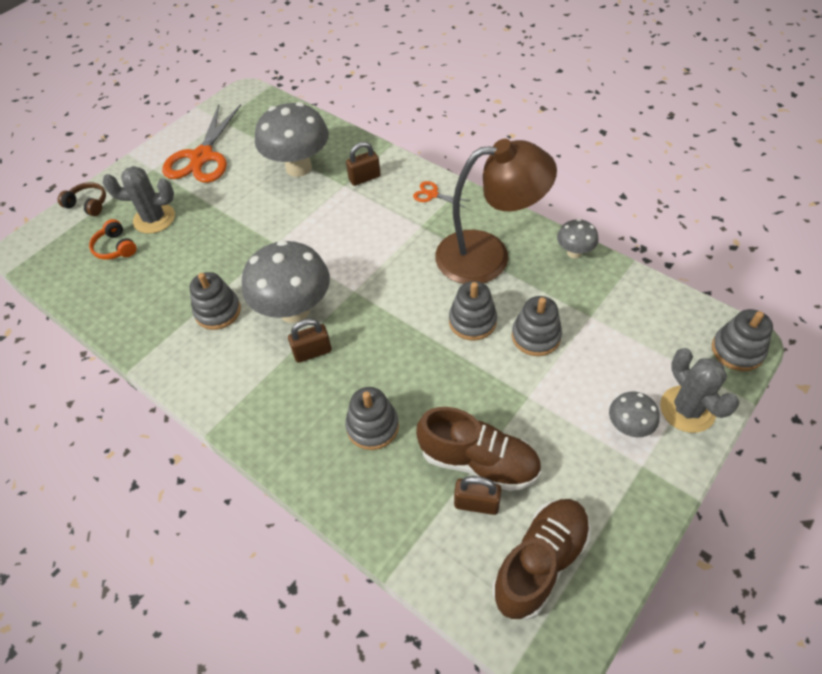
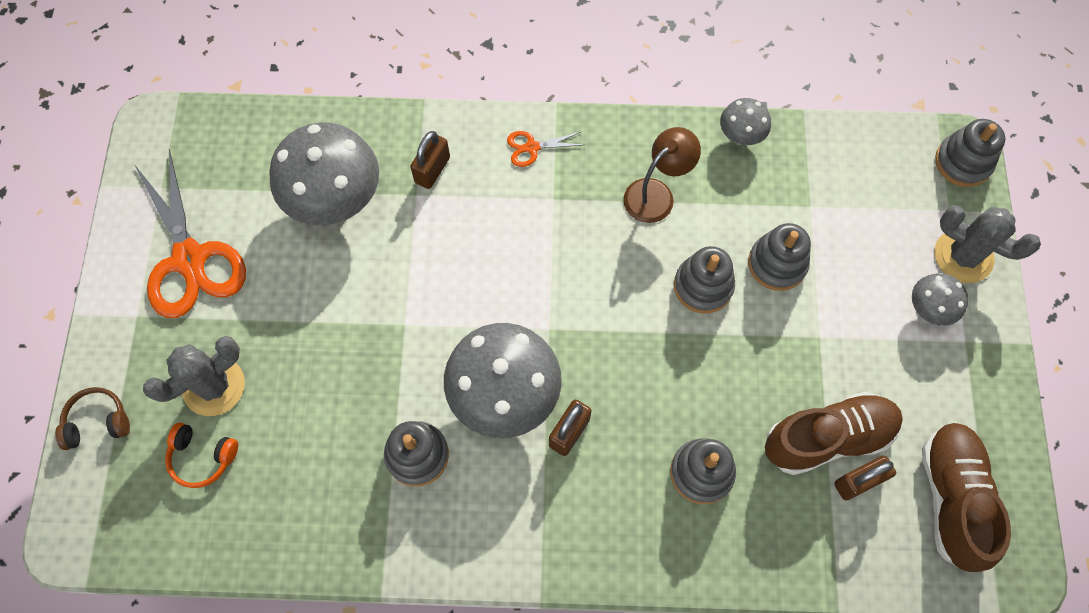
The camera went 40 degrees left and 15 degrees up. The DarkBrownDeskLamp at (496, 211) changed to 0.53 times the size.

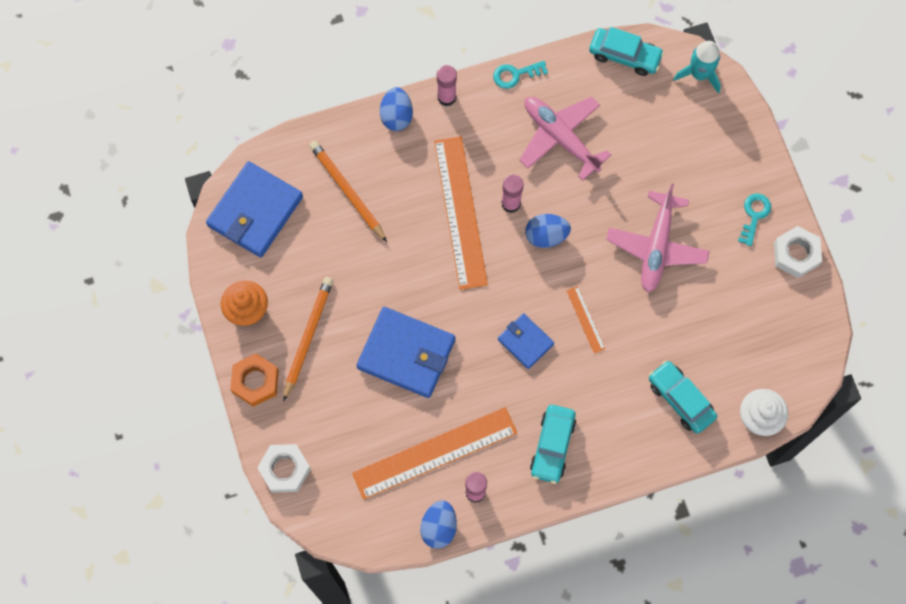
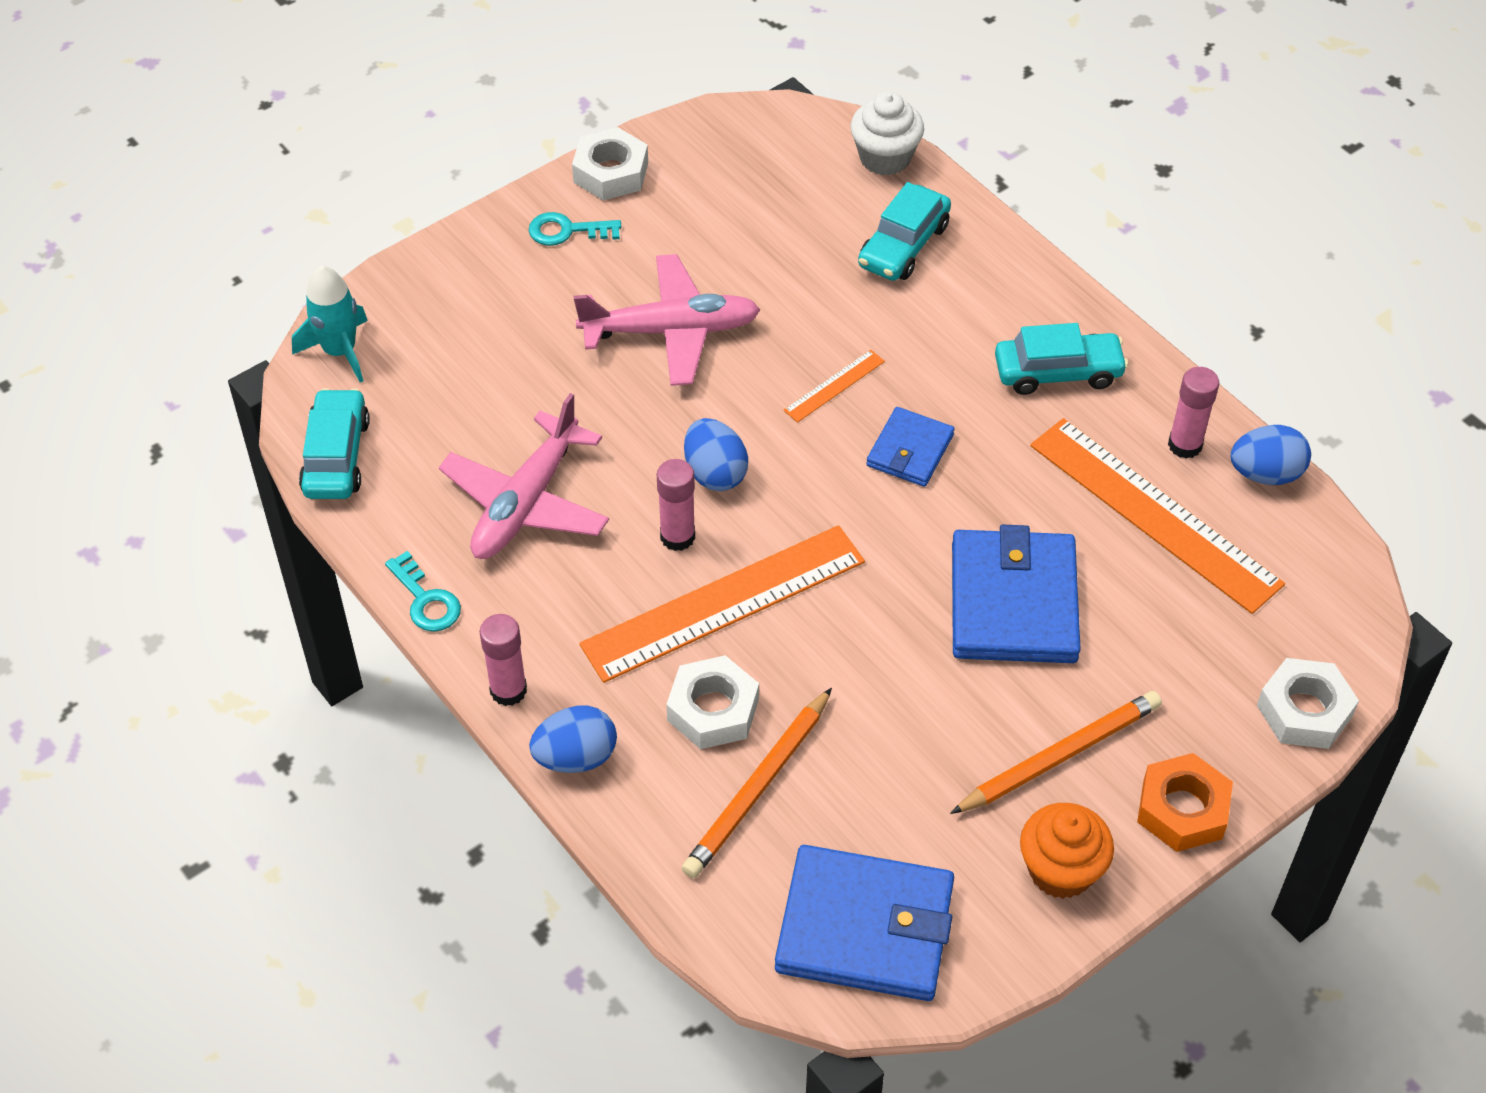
The camera went 110 degrees left and 20 degrees down. The WhiteNut at (712, 702) appeared. The OrangePencil at (308, 339) turned 150 degrees clockwise.

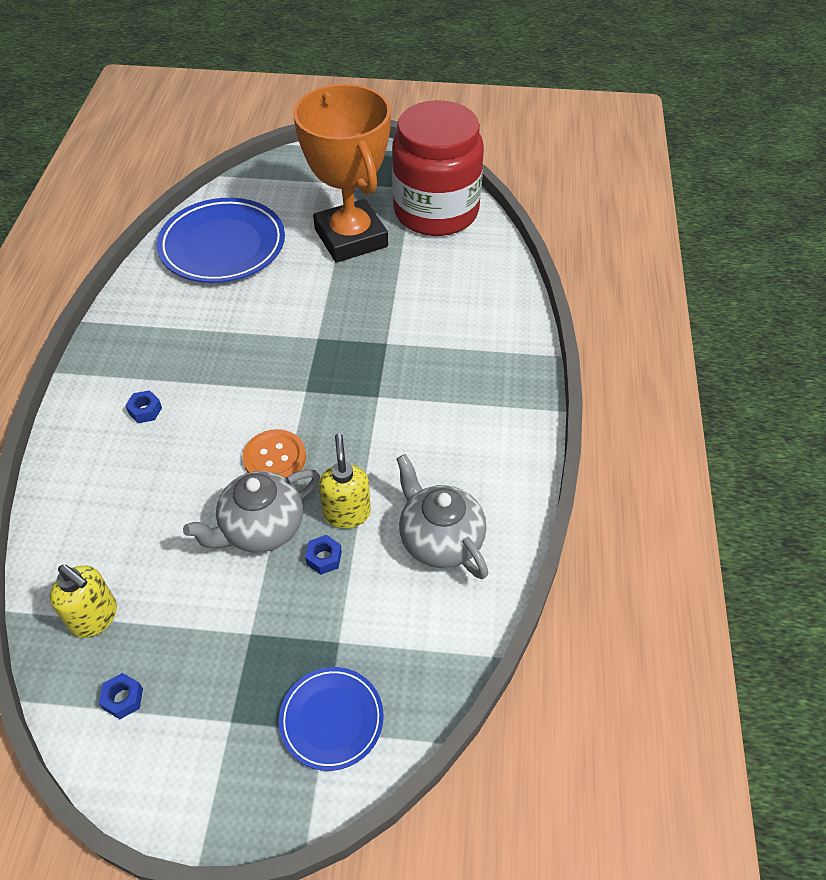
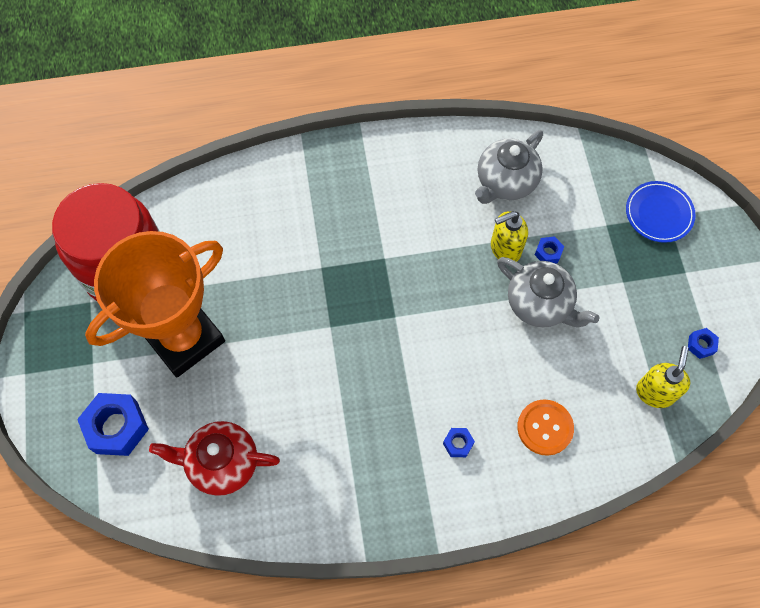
The camera went 105 degrees left and 15 degrees up. The RoyalBlueNut at (113, 424) appeared. The OrangeSewingButton moved from (274, 453) to (545, 427). The RoyalBluePlate at (221, 240) was replaced by the RedTeaPot at (214, 458).

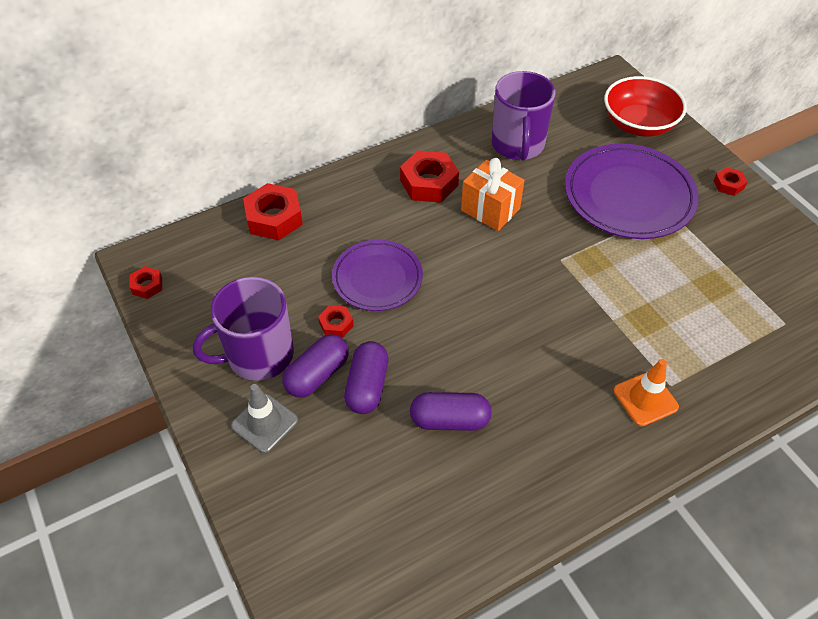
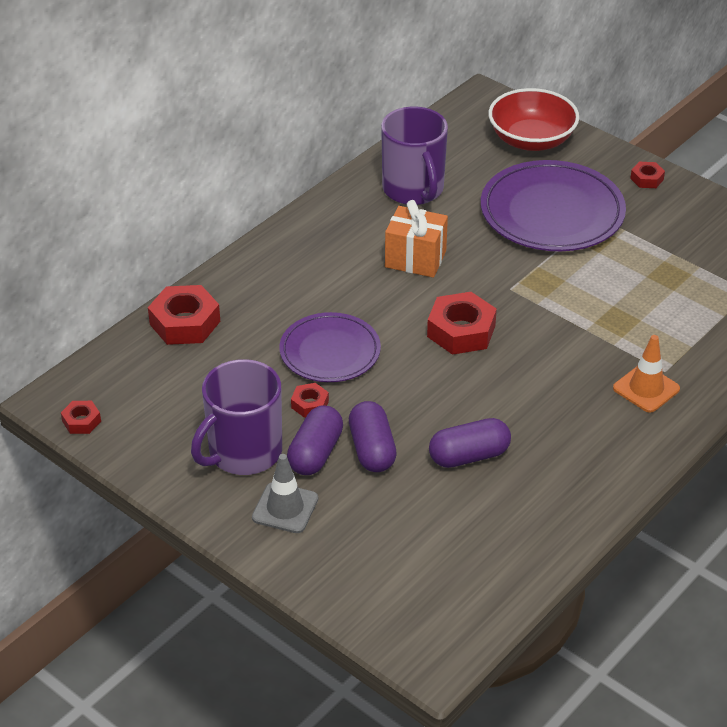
The camera went 20 degrees left and 10 degrees down. The RedNut moved from (429, 176) to (462, 323).

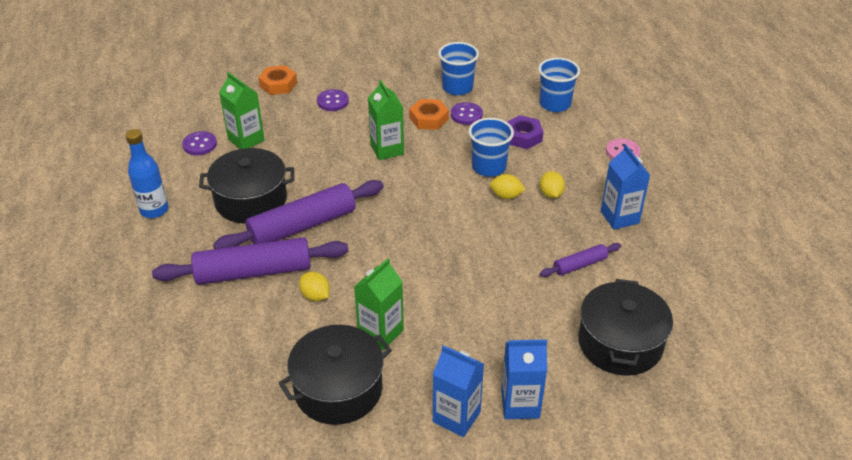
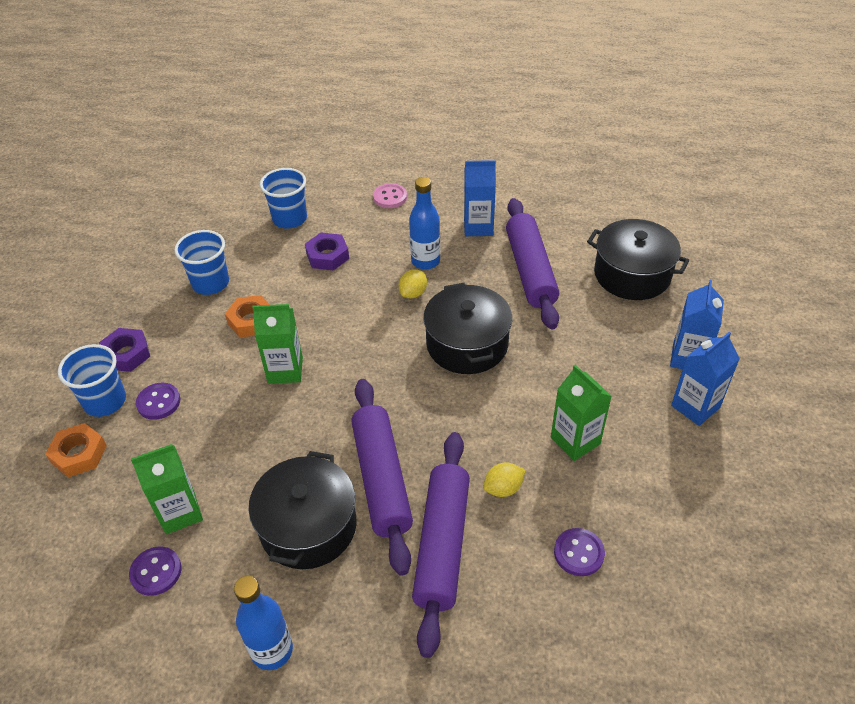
The camera went 70 degrees left and 5 degrees up. The PurpleNut at (124, 350) appeared. The BlackCookingPot moved from (335, 375) to (467, 328). The PurpleSewingButton moved from (467, 113) to (579, 552). The RoyalBlueBeaker moved from (491, 147) to (92, 380). The BrightYellowLemon at (552, 184) was replaced by the RoyalBlueFlask at (424, 223). The PurplePastryRoller at (580, 260) changed to 2.03 times the size.

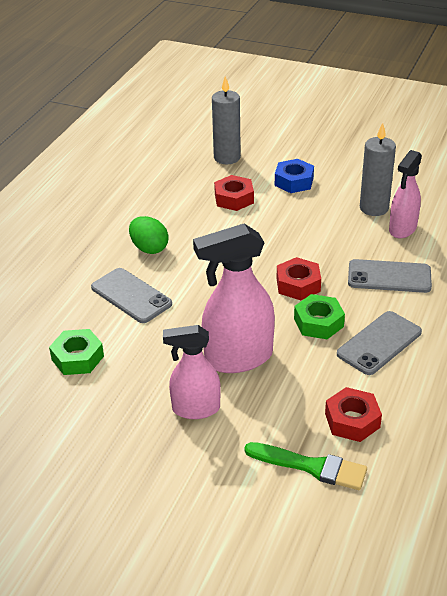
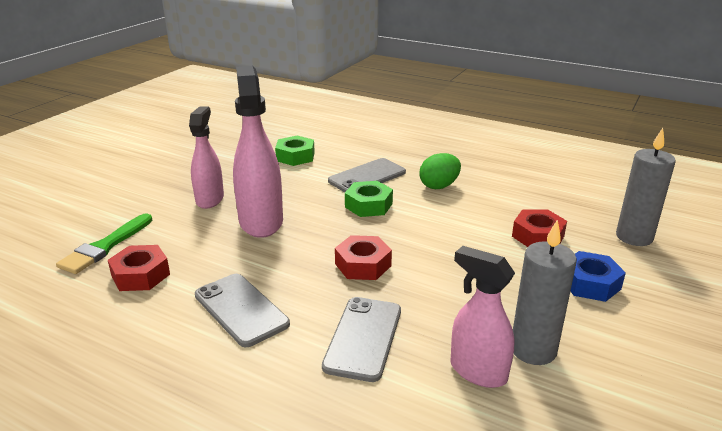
The camera went 95 degrees right and 10 degrees down. The LeafGreenNut moved from (319, 316) to (369, 199).

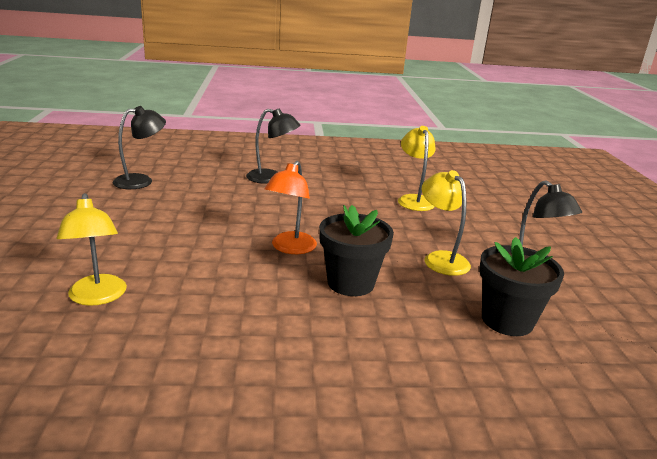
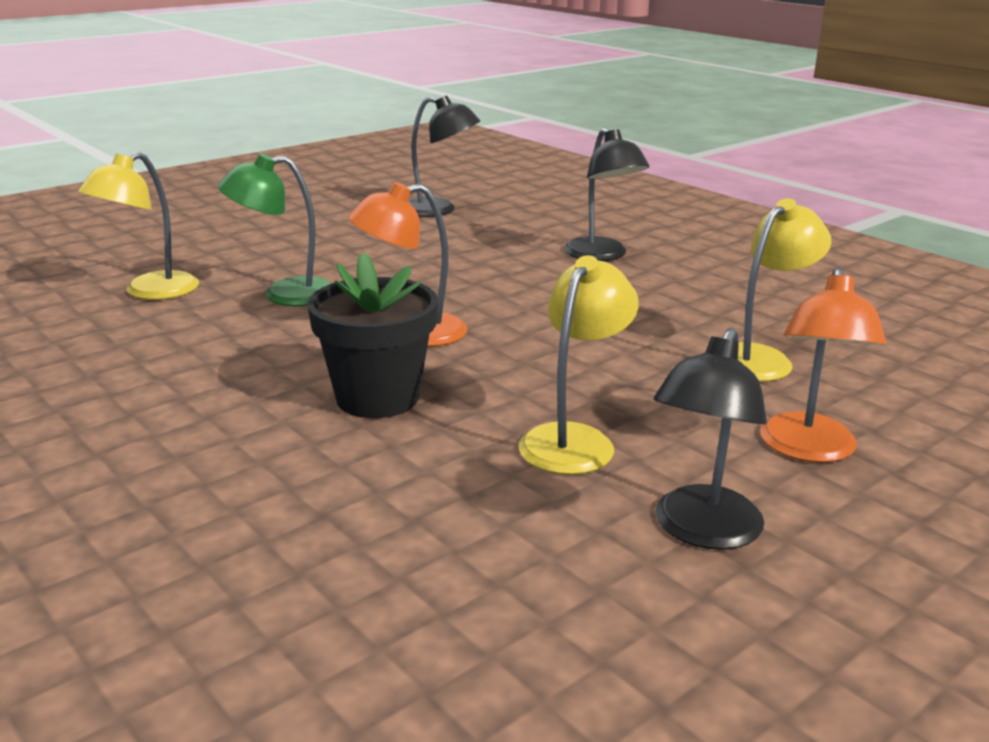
The camera went 55 degrees right and 0 degrees up. The BlackPottedPlant at (521, 286) disappeared. The LeafGreenDeskLamp at (275, 229) appeared. The OrangeDeskLamp at (823, 365) appeared.

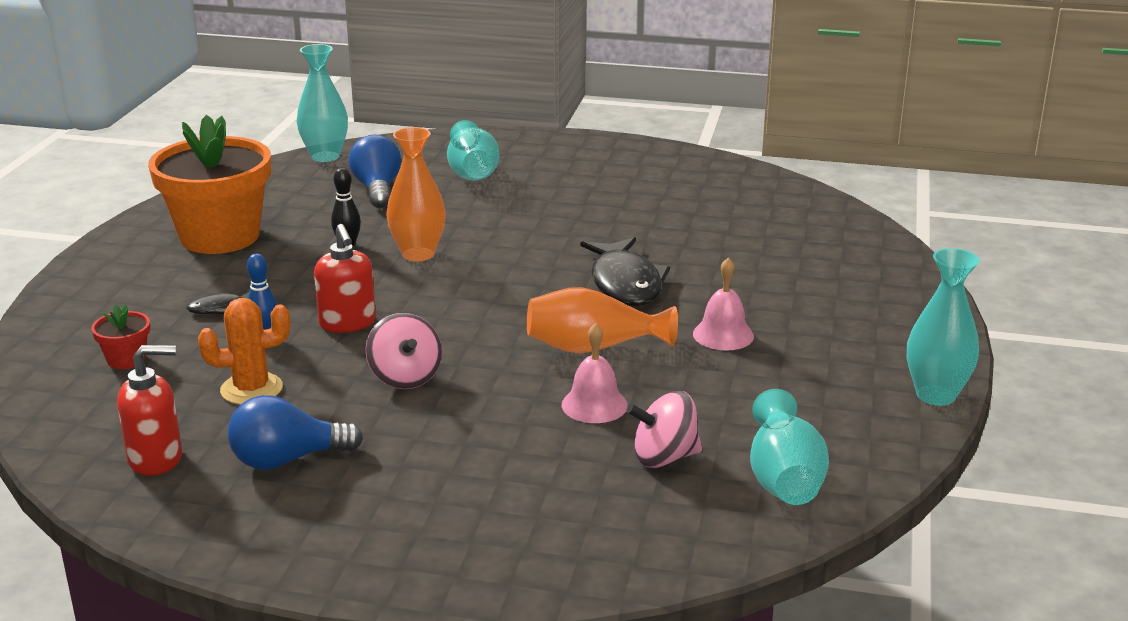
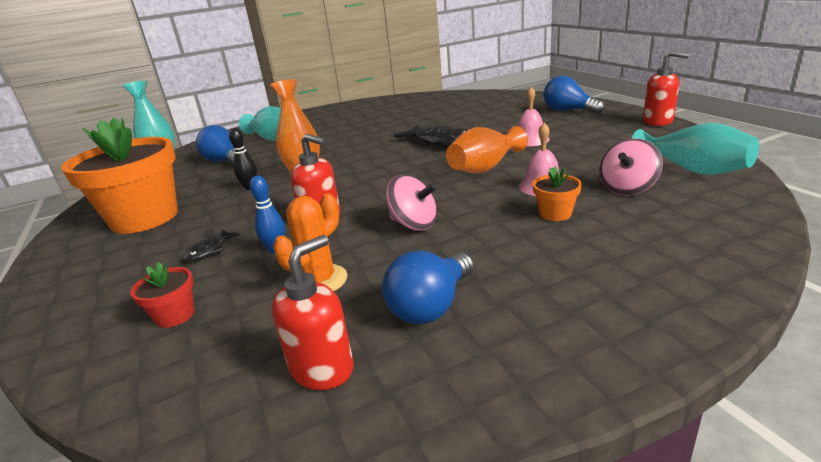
The camera went 35 degrees left and 0 degrees up. The OrangePottedPlant at (557, 193) appeared. The RoyalBlueLightbulb at (574, 95) appeared. The AquaVase at (943, 327) was replaced by the RedSoapPump at (666, 88).

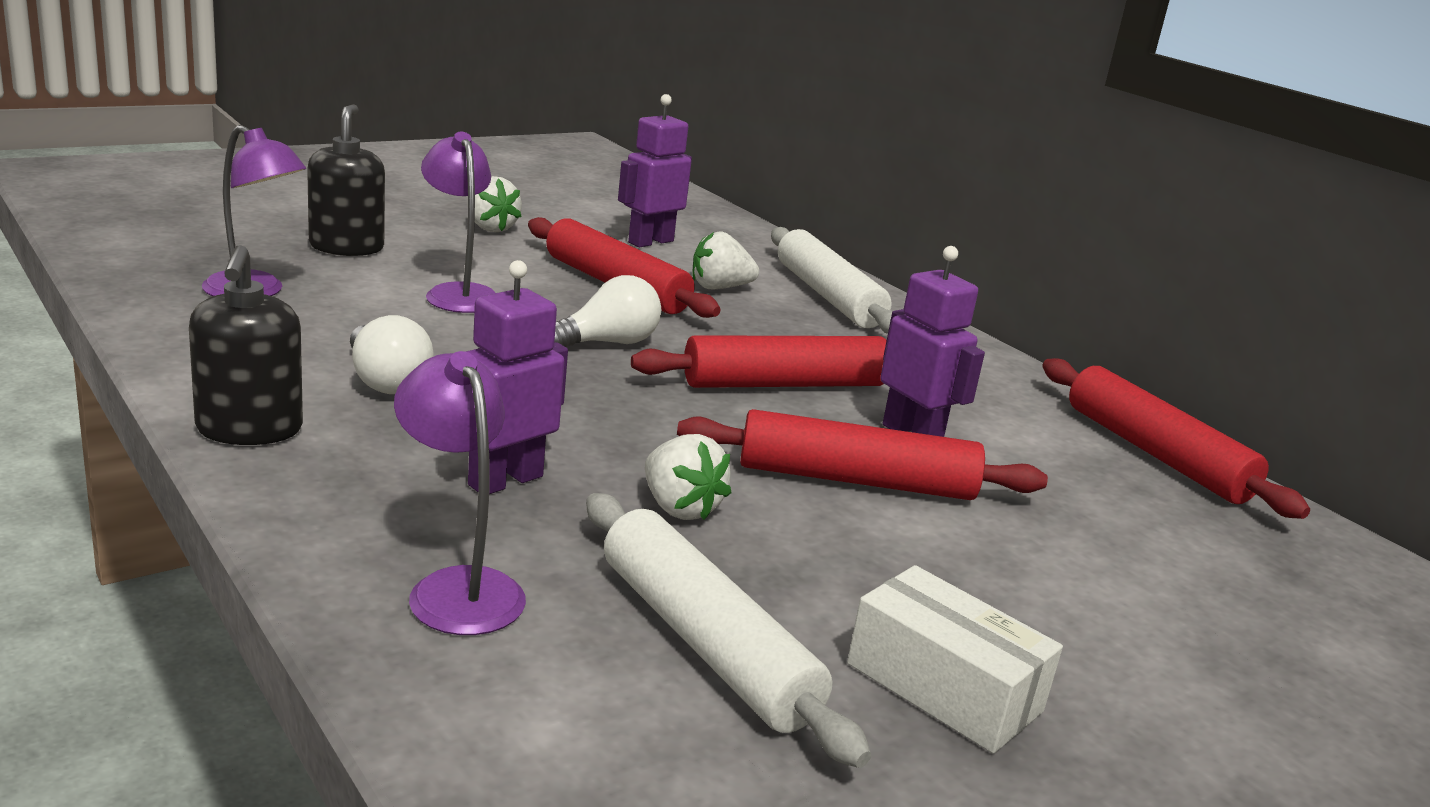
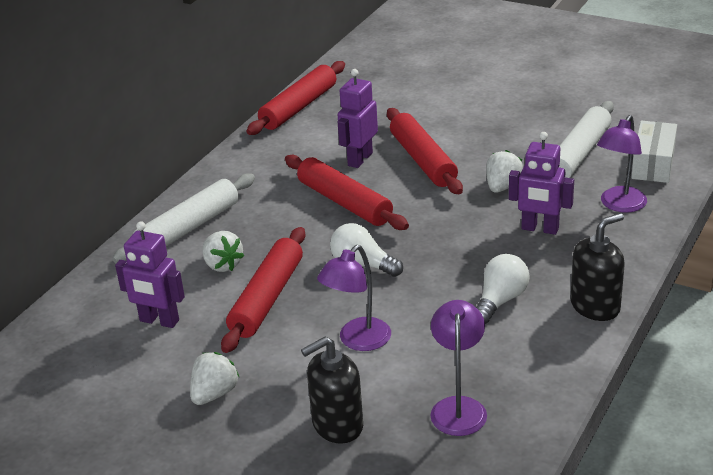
The camera went 110 degrees left and 10 degrees up. The WhitePackage moved from (955, 659) to (654, 152).

